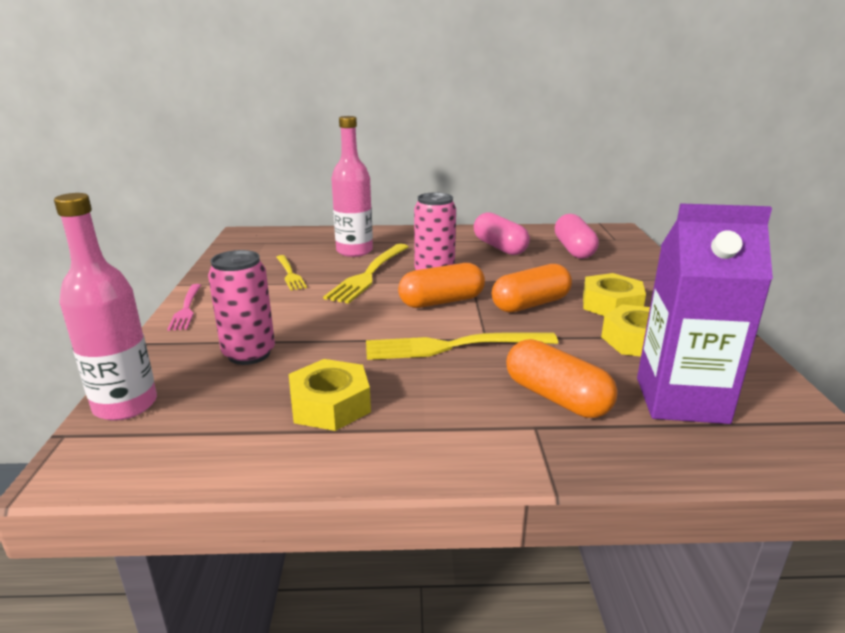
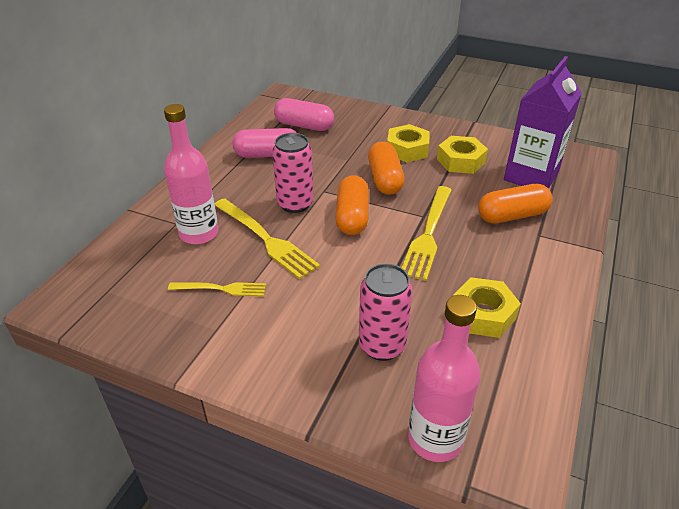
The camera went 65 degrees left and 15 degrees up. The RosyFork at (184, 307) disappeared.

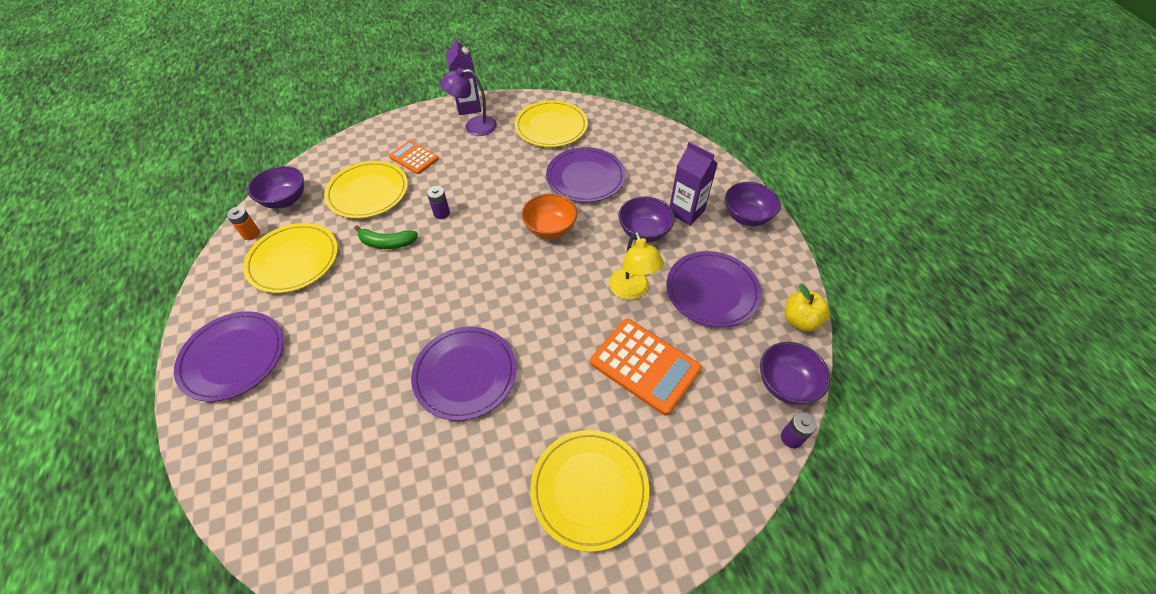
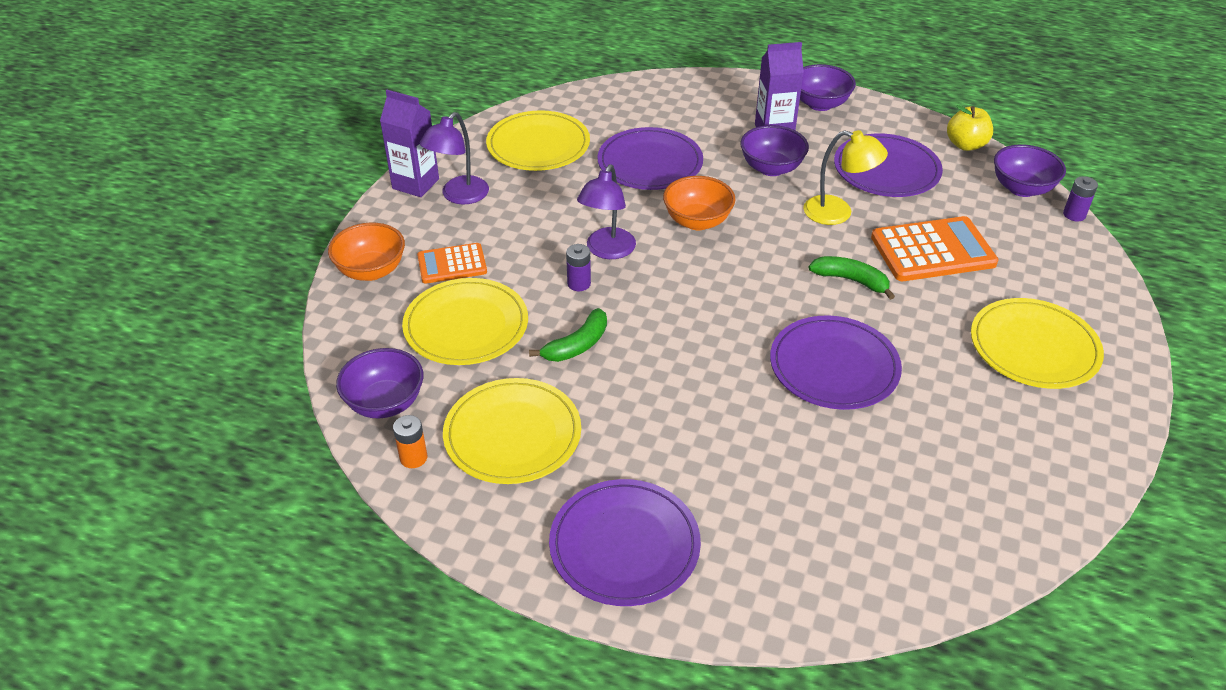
The camera went 50 degrees left and 10 degrees down. The OrangeBowl at (366, 251) appeared. The PurpleDeskLamp at (606, 211) appeared. The LeafGreenToyBanana at (851, 278) appeared.

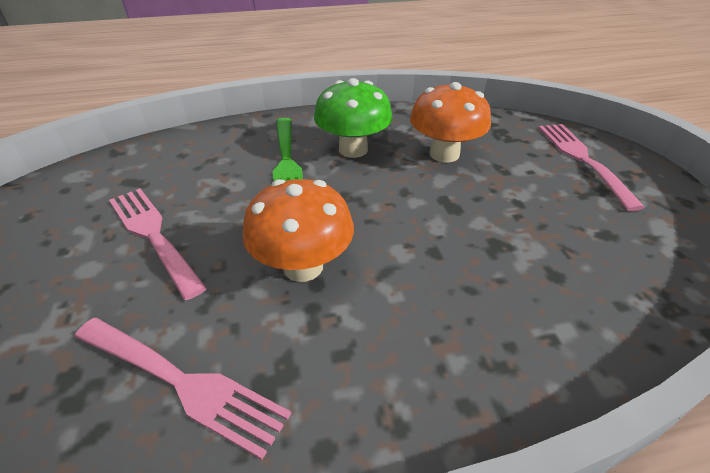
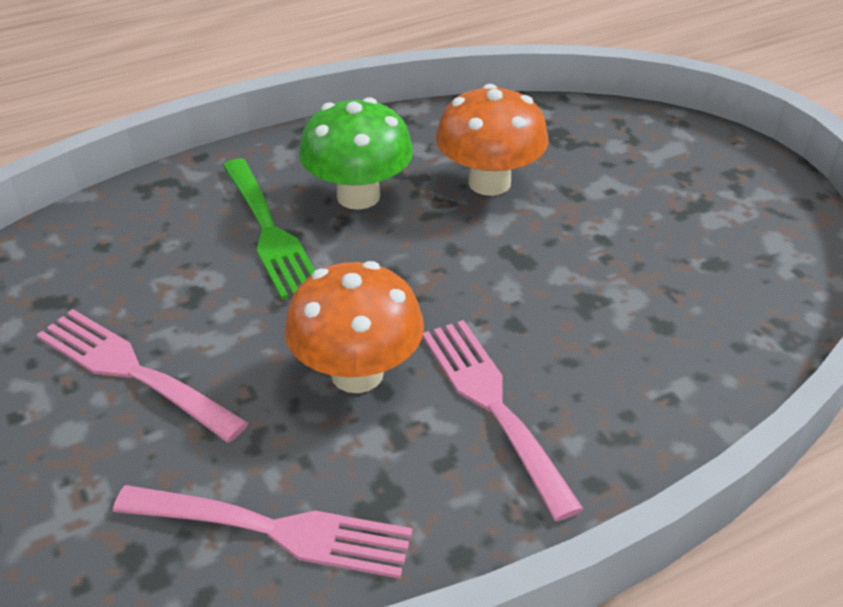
The camera went 15 degrees left and 0 degrees up. The RosyFork moved from (592, 167) to (503, 420).

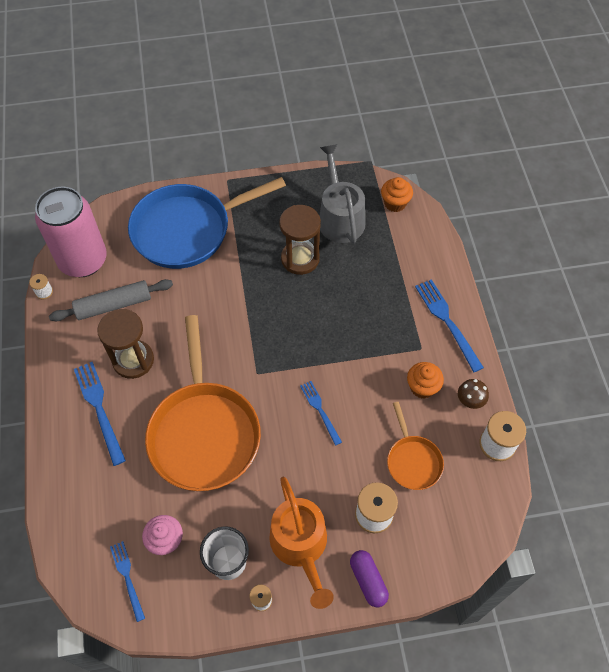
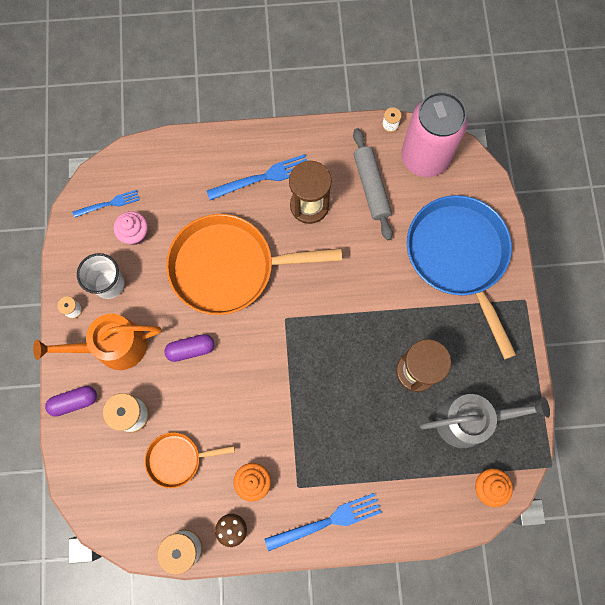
The camera went 95 degrees right and 15 degrees up. The RoyalBlueFork at (321, 413) disappeared. The PurplePill at (189, 348) appeared.

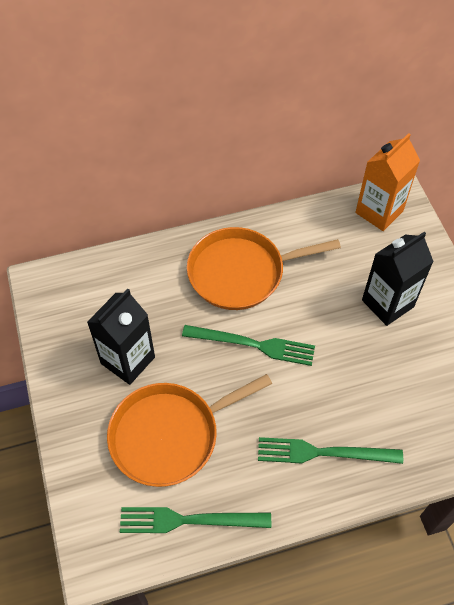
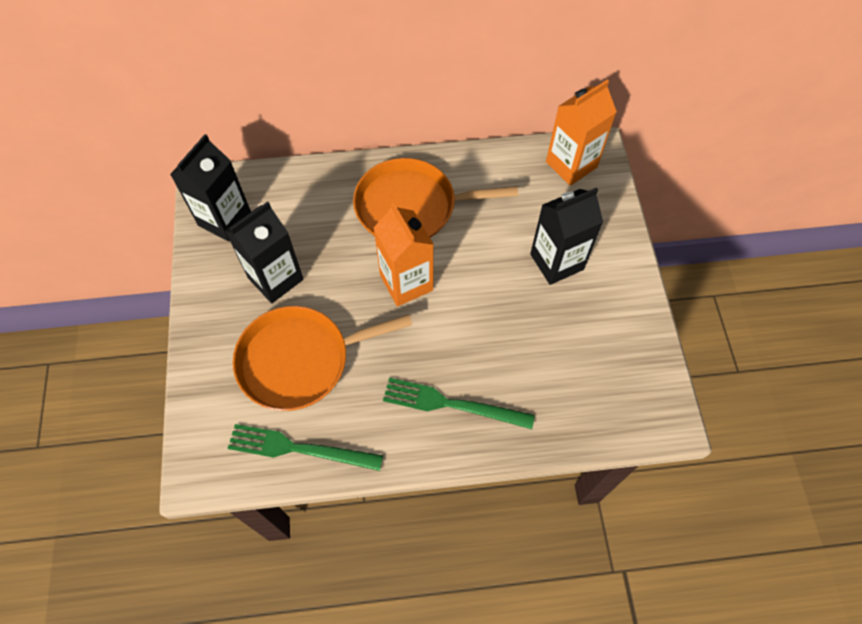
The camera went 10 degrees right and 5 degrees up. The BlackJuiceCarton at (210, 187) appeared. The LeafGreenFork at (248, 345) was replaced by the OrangeJuiceCarton at (403, 254).

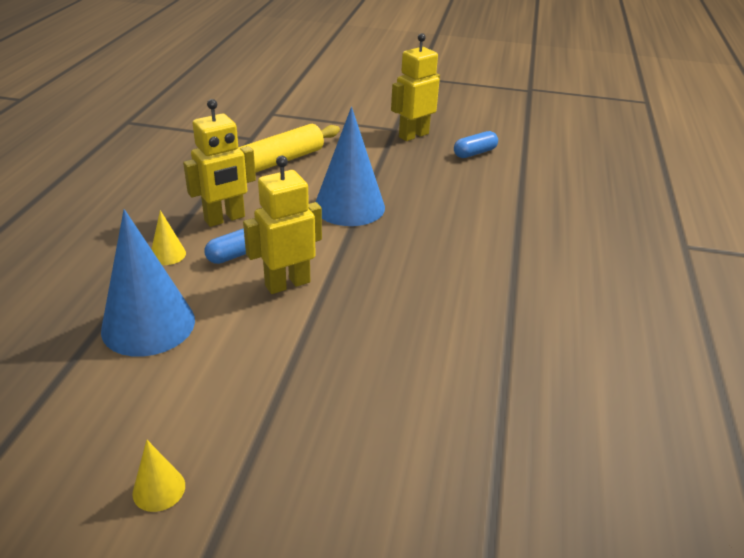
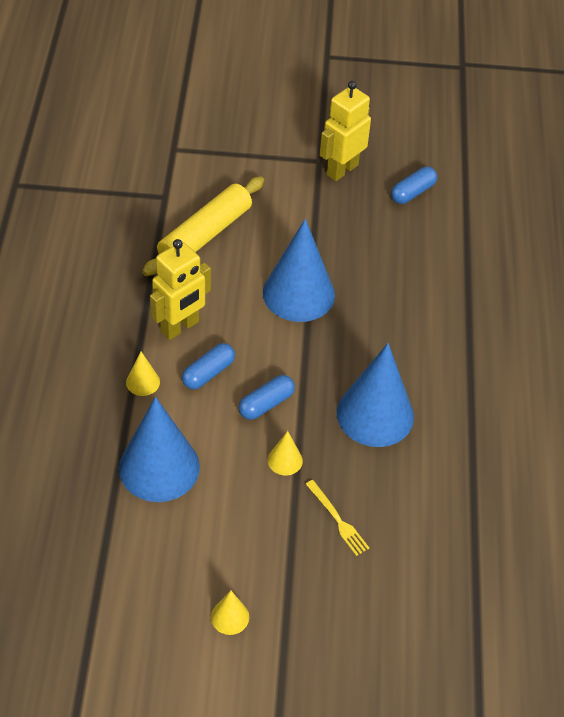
The camera went 10 degrees left and 15 degrees up. The BrightYellowSolidCone at (285, 453) appeared. The BrightYellowFork at (337, 518) appeared. The RoyalBlueSolidCone at (375, 395) appeared. The BrightYellowRobot at (282, 225) was replaced by the RoyalBluePill at (267, 397).

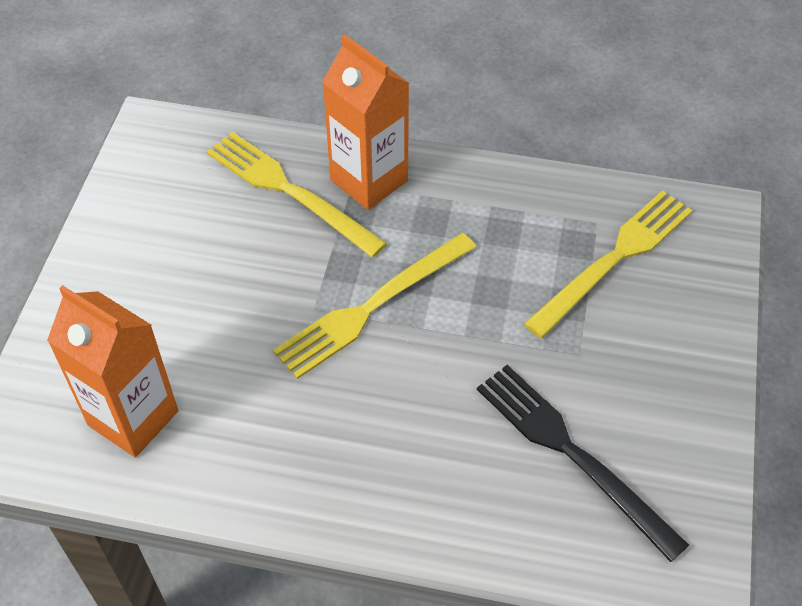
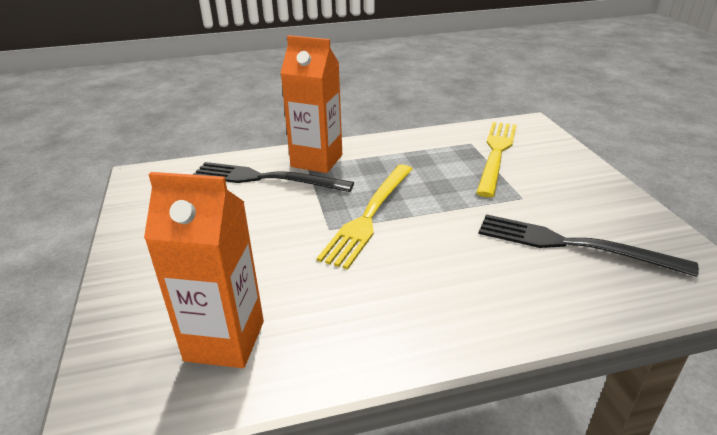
The camera went 25 degrees left and 20 degrees down. The BrightYellowFork at (297, 195) became the BlackFork at (273, 177).

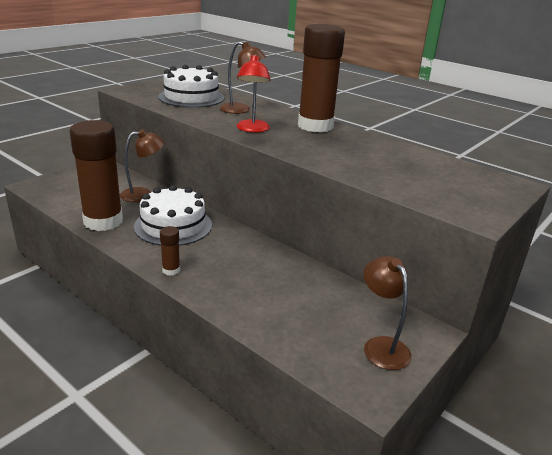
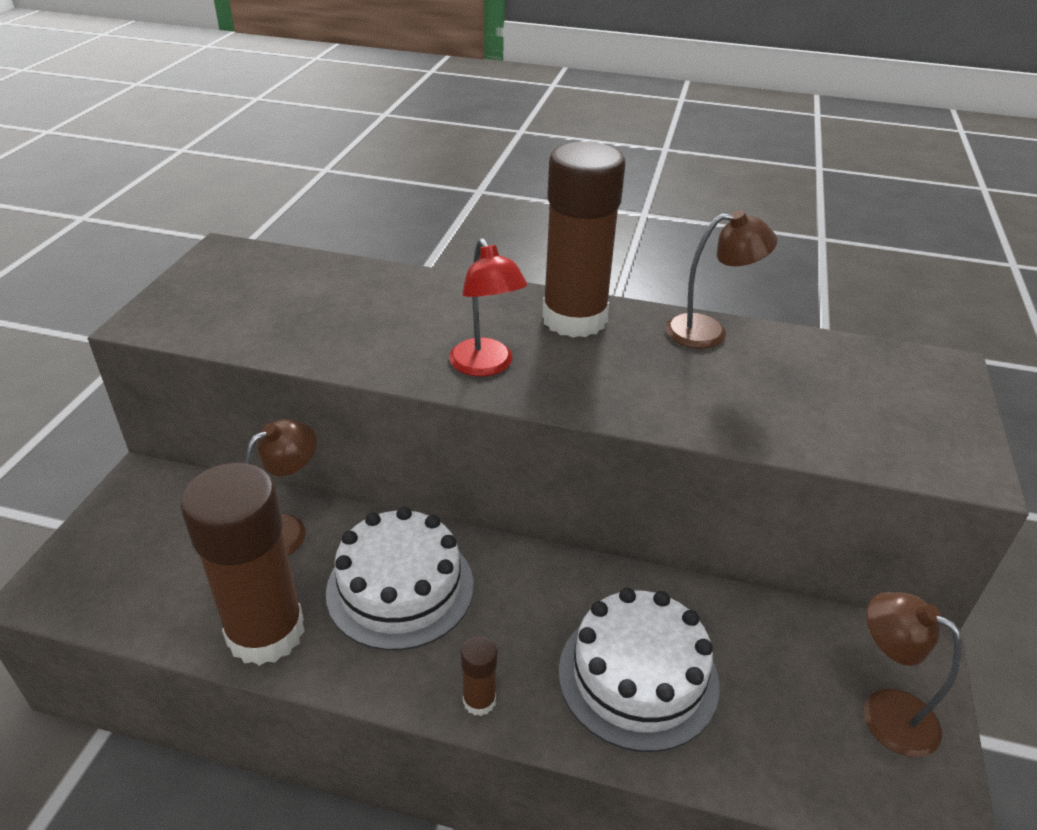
The camera went 25 degrees left and 10 degrees up. The WhiteCake moved from (191, 86) to (639, 670). The DarkBrownDeskLamp moved from (243, 77) to (721, 279).

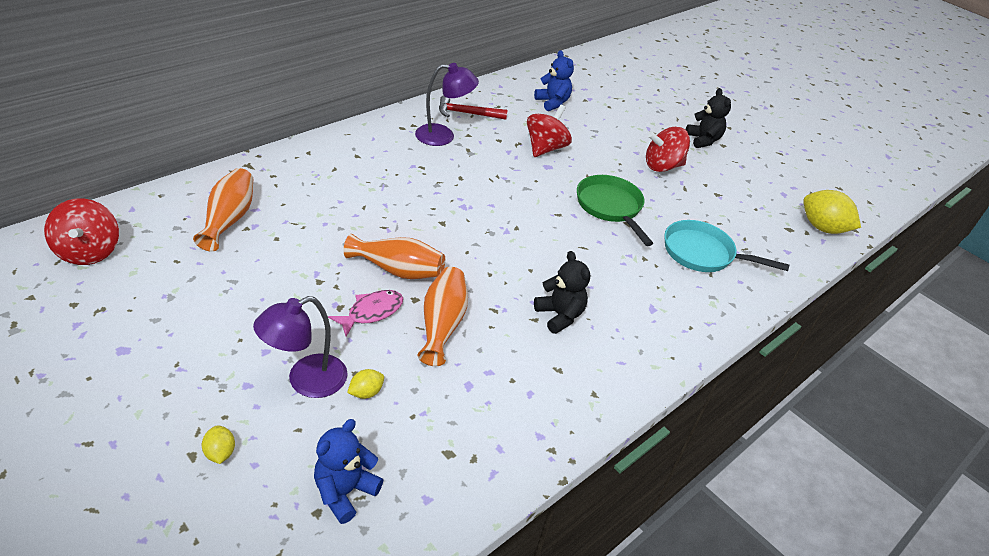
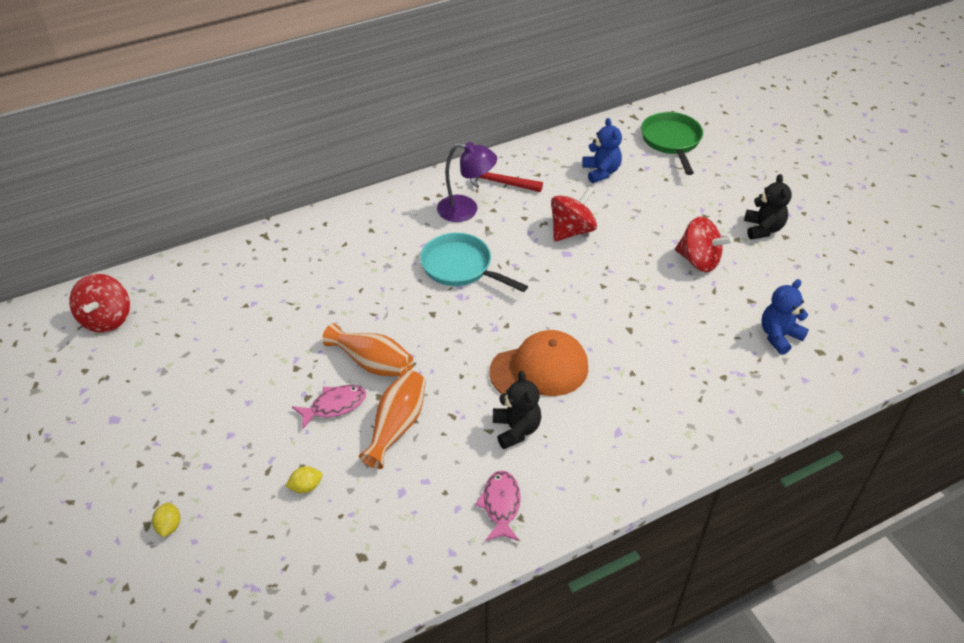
The camera went 20 degrees right and 5 degrees up. The OrangeVase at (223, 210) disappeared. The PurpleDeskLamp at (300, 347) disappeared. The BrightYellowLemon at (832, 212) disappeared. The RosyToyFish at (498, 506) appeared. The OrangeBaseballCap at (538, 363) appeared. The RoyalBlueStuffedBear moved from (348, 471) to (785, 317). The LeafGreenSkillet moved from (615, 210) to (672, 143). The AquaSkillet moved from (726, 246) to (474, 262). The RedWhirligig at (668, 149) turned 150 degrees counterclockwise.

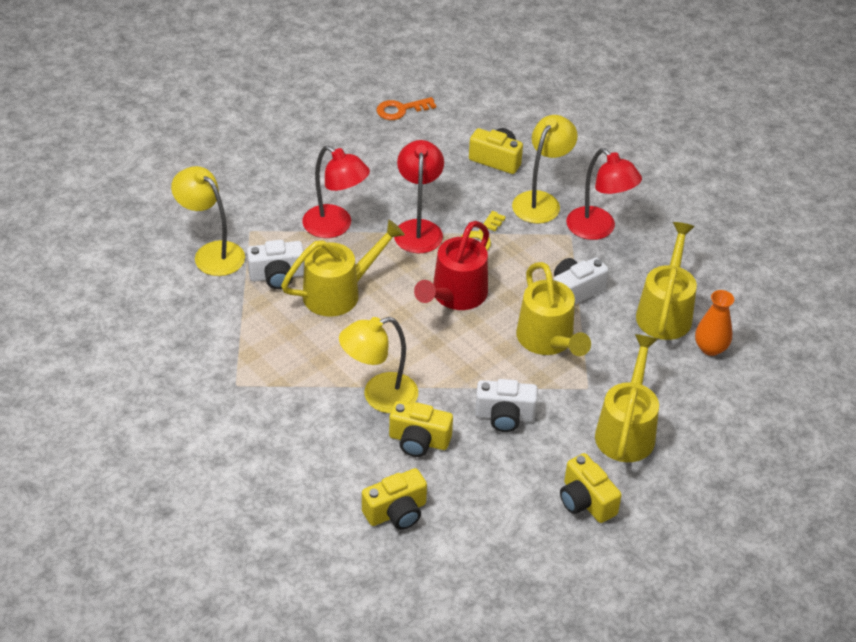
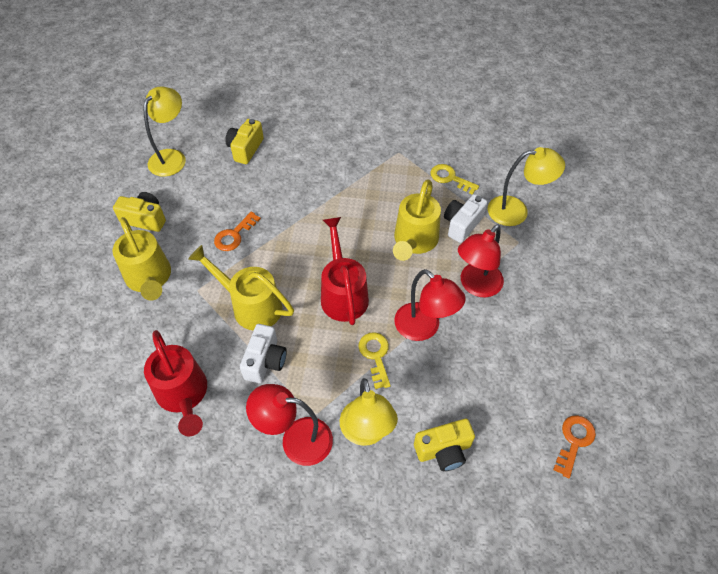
The camera went 140 degrees right and 10 degrees up. The BrightYellowCamera at (421, 429) disappeared. The OrangeVase at (714, 323) disappeared. The BrightYellowLatchkey at (454, 179) appeared. The BrightYellowDeskLamp moved from (378, 365) to (165, 132). The WhiteCamera at (506, 405) was replaced by the OrangeLatchkey at (237, 231). The BrightYellowWateringPot at (666, 281) became the RedWateringPot at (175, 383). The RedDeskLamp at (336, 191) turned 45 degrees counterclockwise.

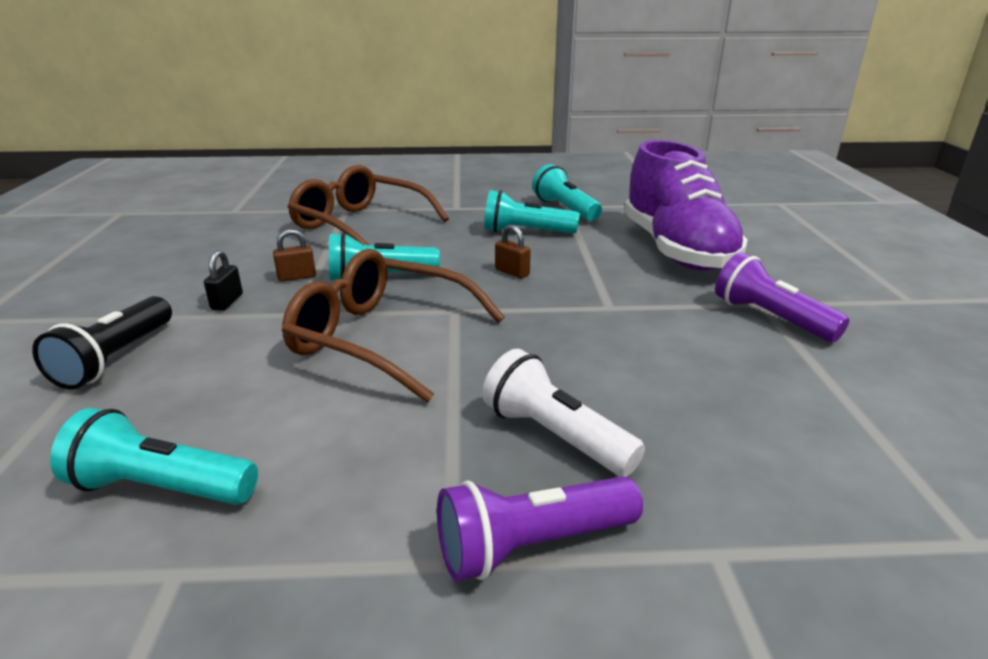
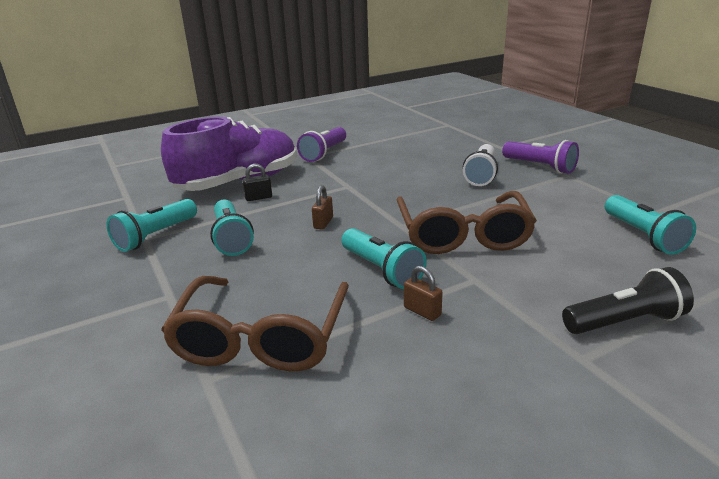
The camera went 115 degrees left and 0 degrees up. The BlackSmallLock moved from (223, 280) to (257, 182).

